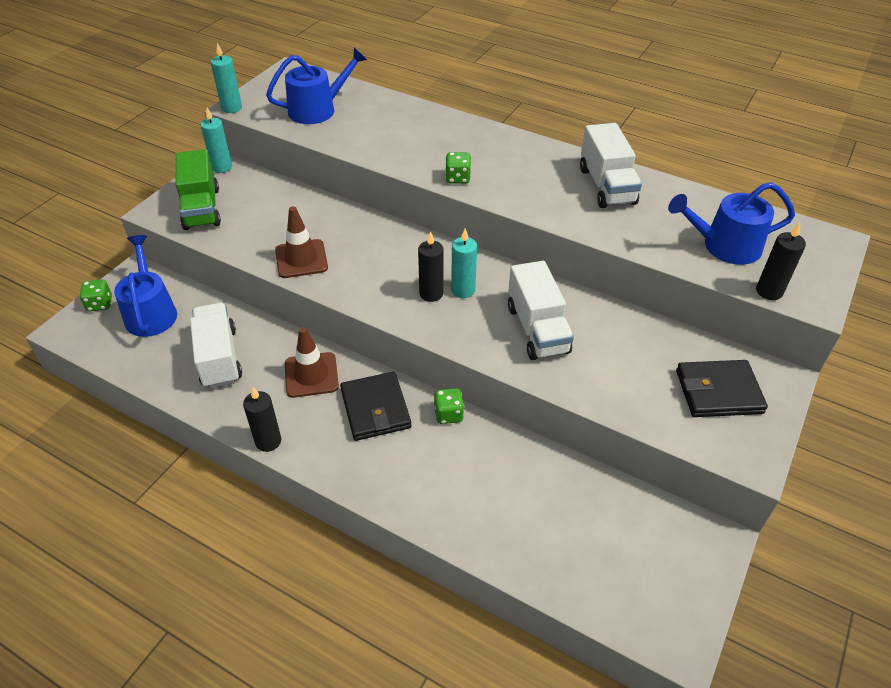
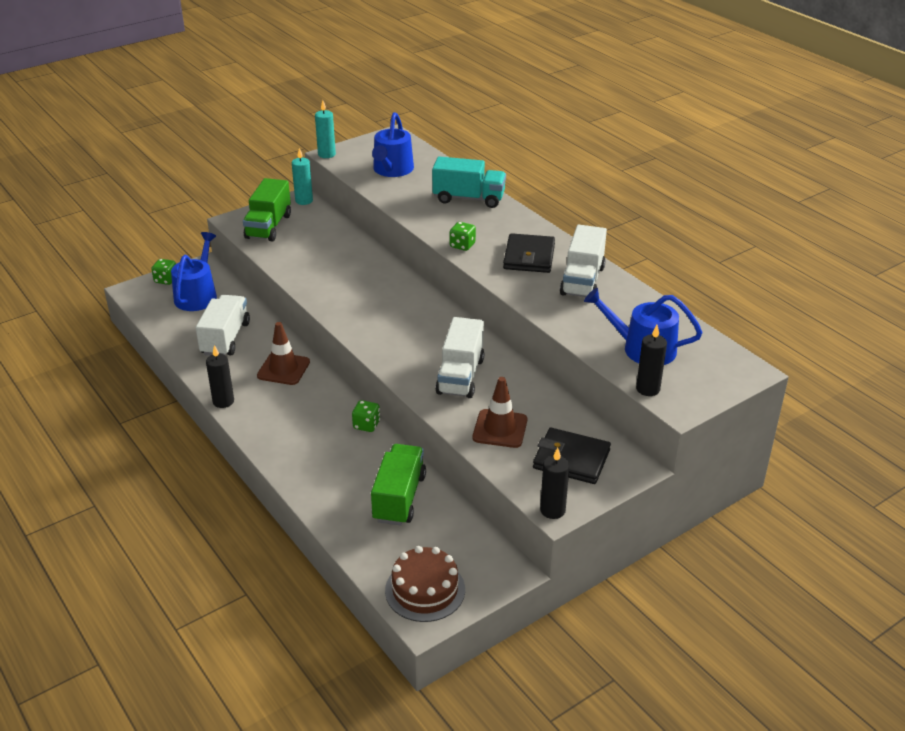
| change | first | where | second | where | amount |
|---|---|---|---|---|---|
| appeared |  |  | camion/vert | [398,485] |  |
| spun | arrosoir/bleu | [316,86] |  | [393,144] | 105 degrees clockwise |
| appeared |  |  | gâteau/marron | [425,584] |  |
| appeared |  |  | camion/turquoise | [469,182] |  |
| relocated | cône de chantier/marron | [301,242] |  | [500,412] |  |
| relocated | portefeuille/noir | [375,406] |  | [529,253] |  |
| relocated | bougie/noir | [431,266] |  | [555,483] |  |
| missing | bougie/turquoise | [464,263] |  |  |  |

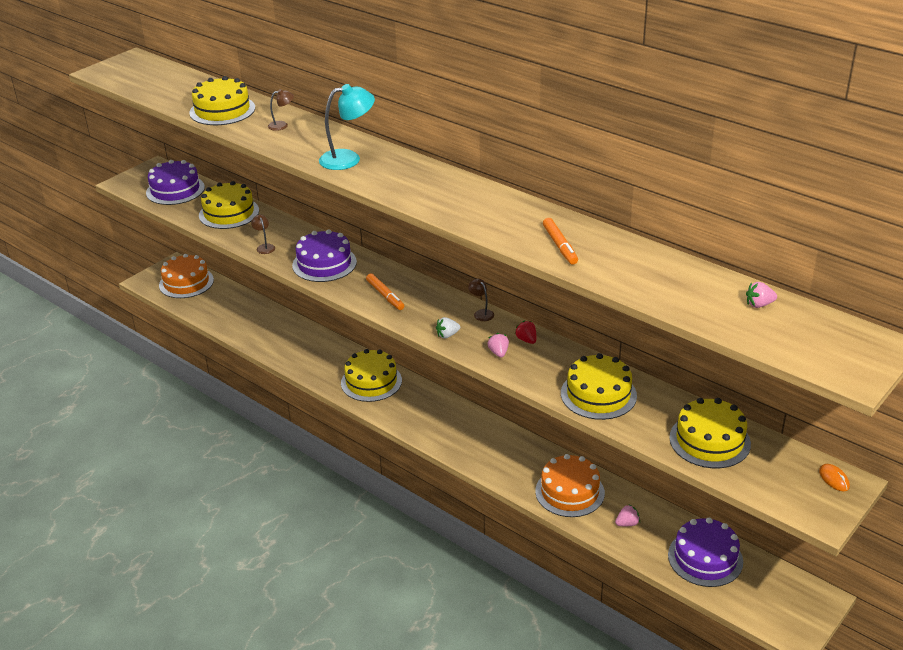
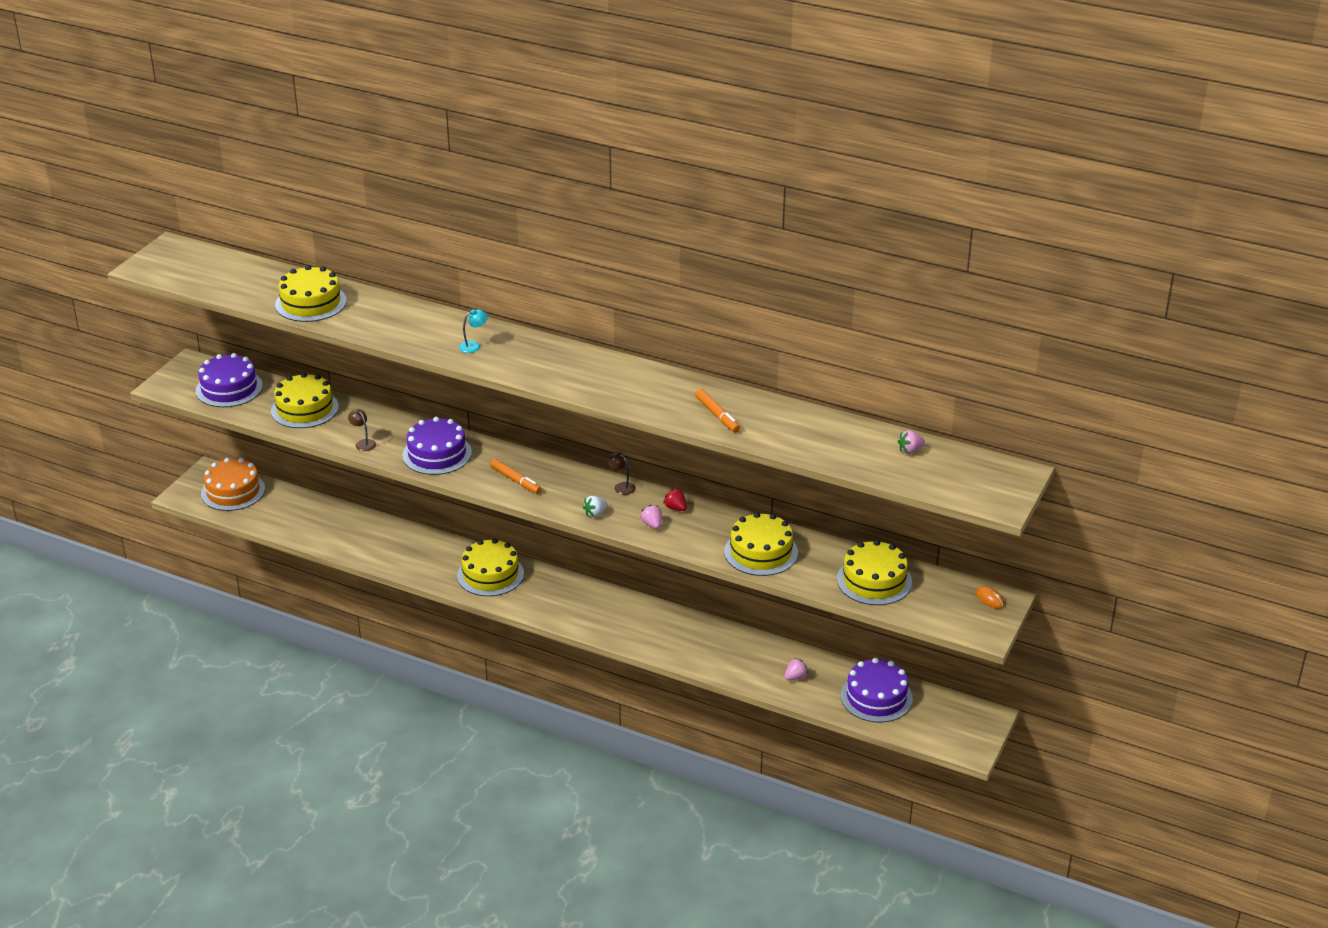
| change | first | where | second | where | amount |
|---|---|---|---|---|---|
| size | lampe/turquoise | [347,127] |  | [473,331] | x0.51 |
| missing | lampe/marron | [281,110] |  |  |  |
| missing | gâteau/orange | [570,485] |  |  |  |

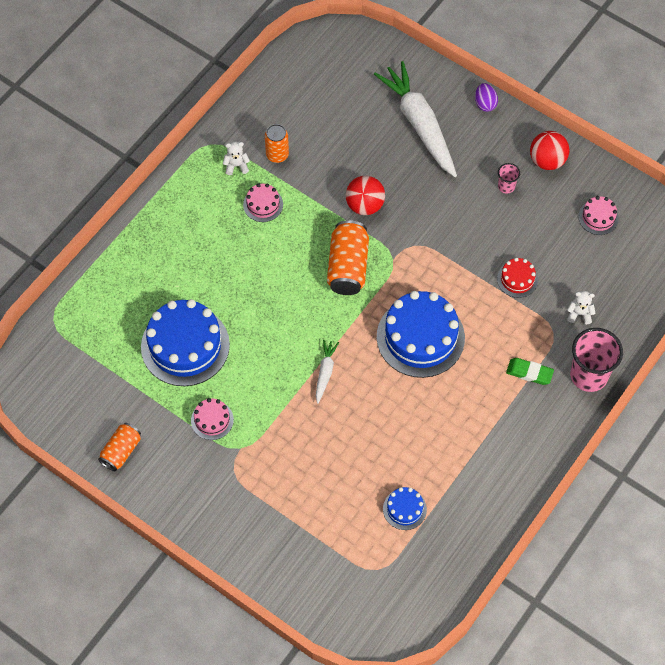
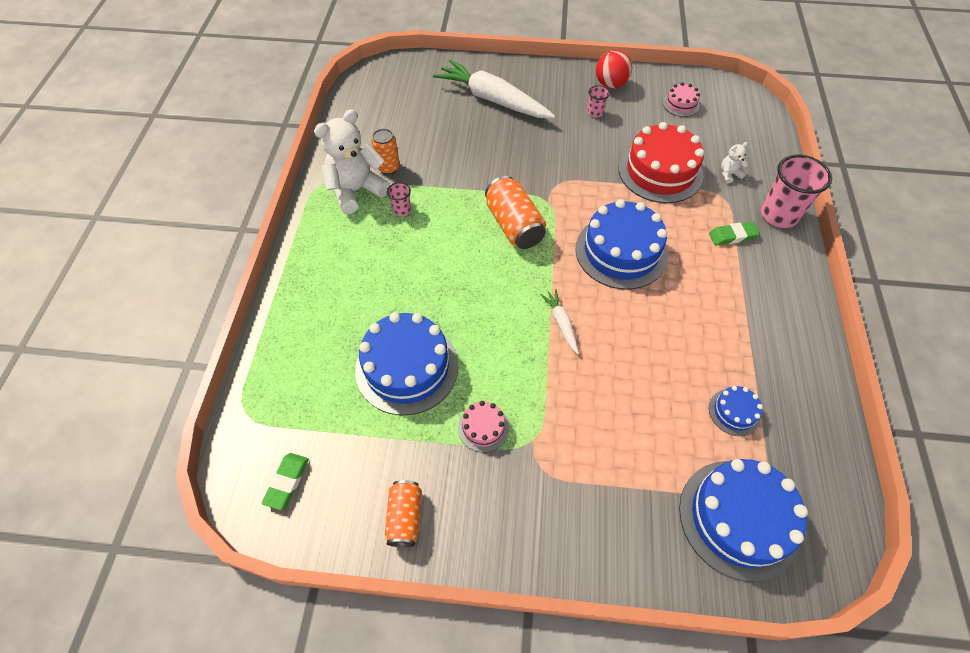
| change | first | where | second | where | amount |
|---|---|---|---|---|---|
| appeared |  |  | gomme/vert | [285,481] |  |
| size | ours en peluche/blanc | [236,158] |  | [352,161] | x2.31 |
| exchanged | gâteau/rose | [263,202] | gobelet/rose | [399,199] |  |
| size | gâteau/rouge | [517,278] |  | [661,162] | x2.12 |
| appeared |  |  | gâteau/bleu | [743,520] |  |
| missing | balle/rouge | [365,195] |  |  |  |
| missing | œuf/violet | [486,97] |  |  |  |

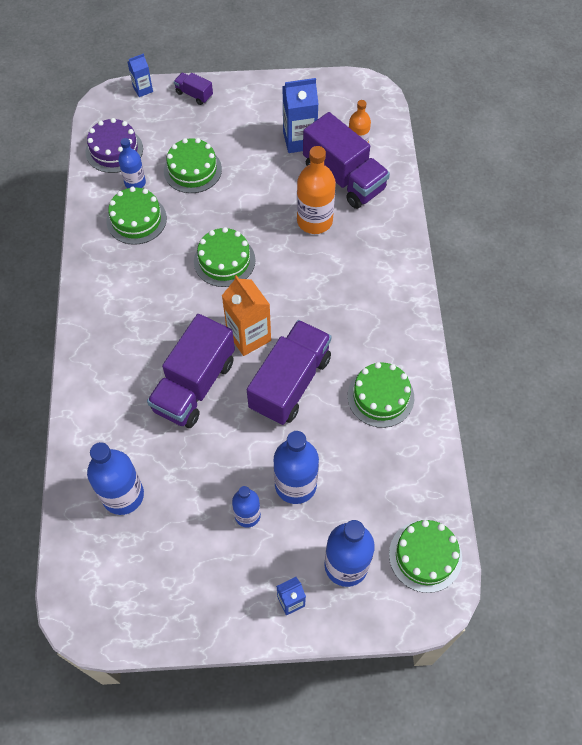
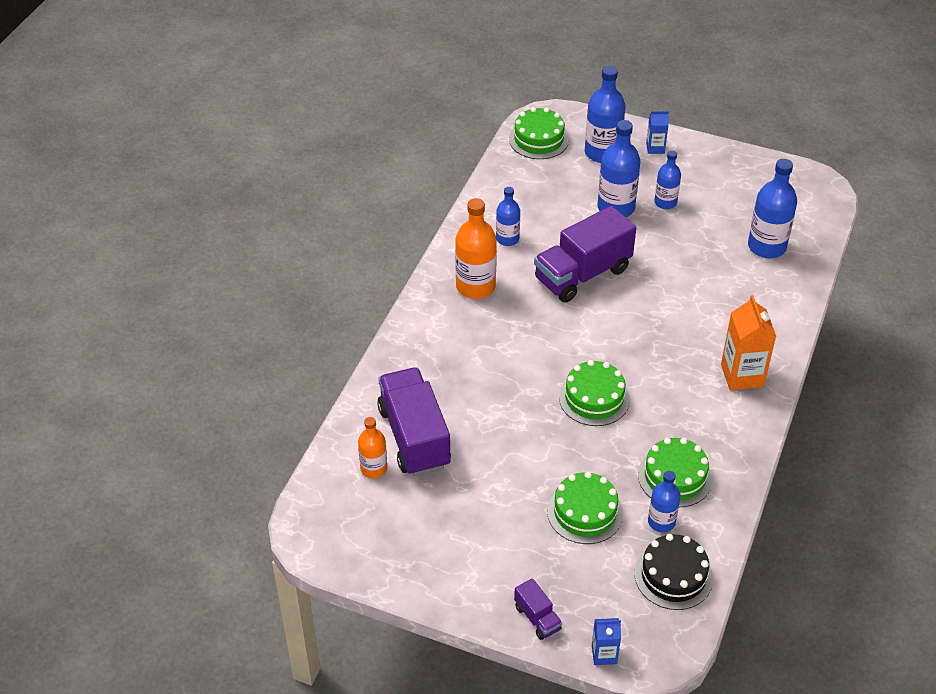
| change | first | where | second | where | amount |
|---|---|---|---|---|---|
| relocated | bouteille/orange | [316,190] |  | [476,248] |  |
| exchanged | gâteau/vert | [381,395] | bouteille/bleu | [508,216] |  |
| colour | gâteau/violet | [114,145] | gâteau/noir | [673,572] |  |
| relocated | brique de lait/orange | [246,315] |  | [748,342] |  |
| missing | camion/violet | [191,371] |  |  |  |
| missing | brique de lait/bleu | [300,115] |  |  |  |

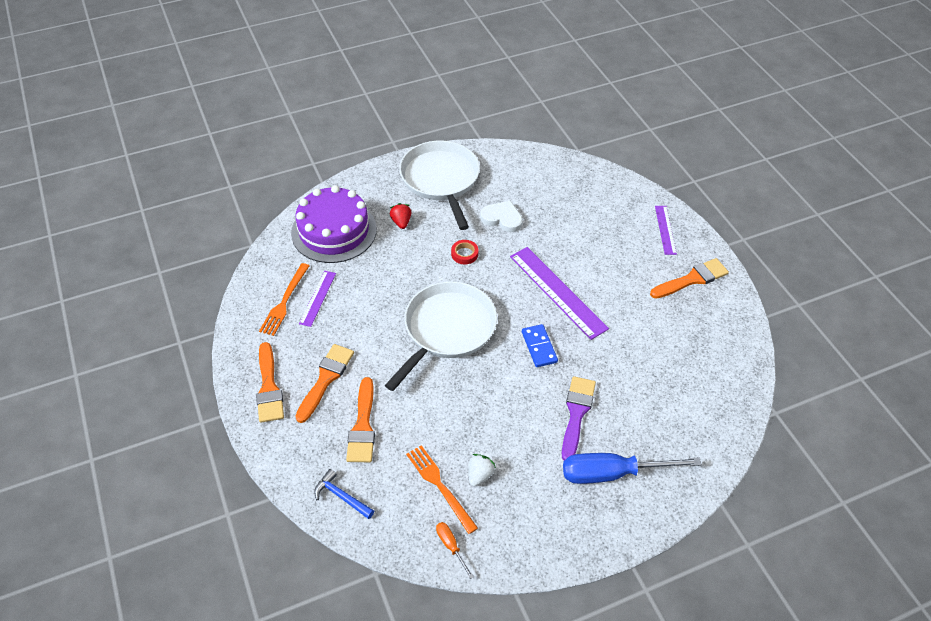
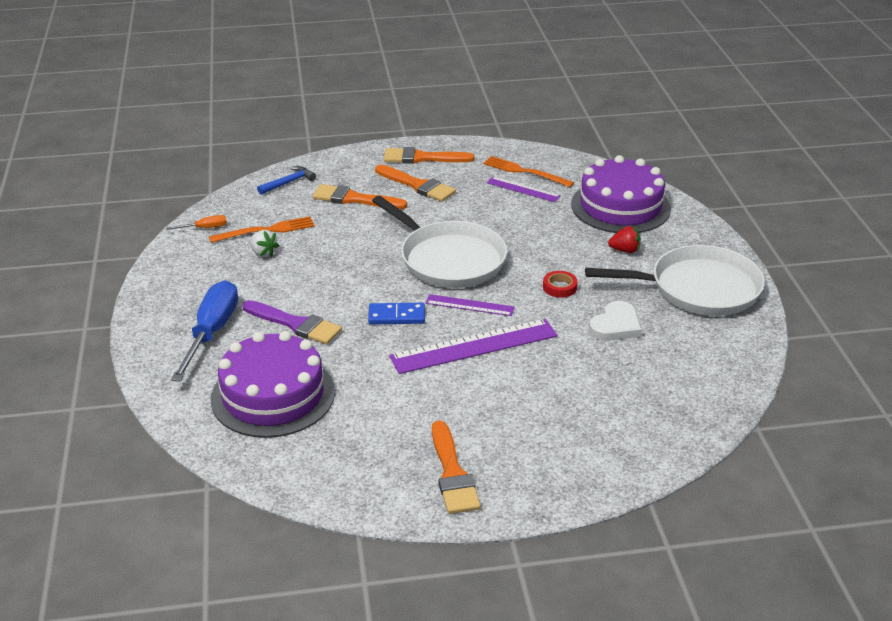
| change | first | where | second | where | amount |
|---|---|---|---|---|---|
| appeared |  |  | gâteau/violet | [273,384] |  |
| relocated | règle/violet | [666,230] |  | [470,305] |  |

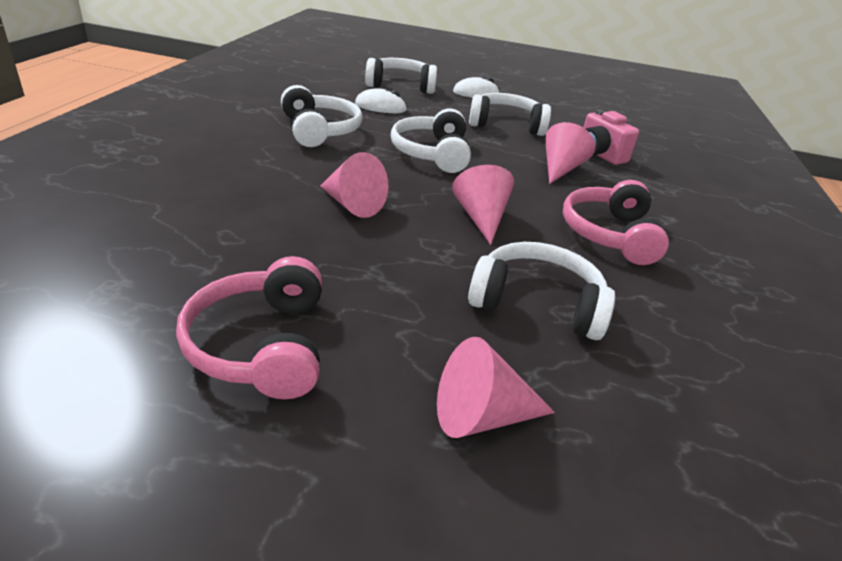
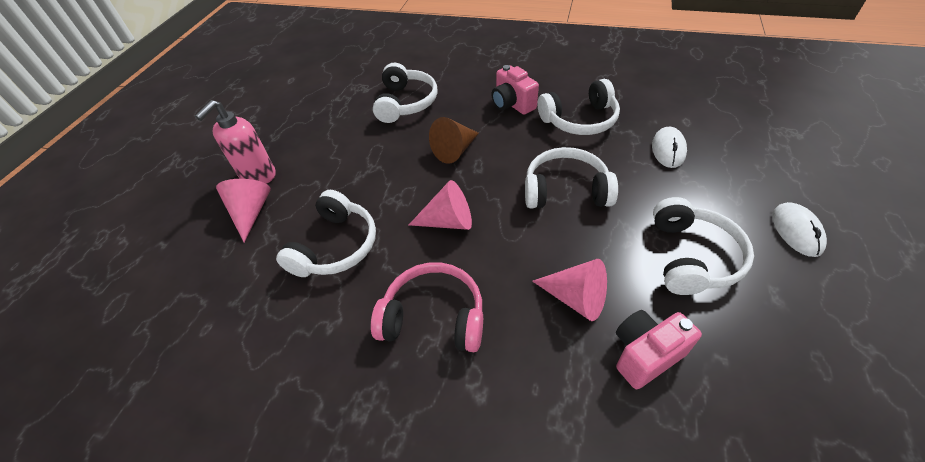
| change | first | where | second | where | amount |
|---|---|---|---|---|---|
| appeared |  |  | distributeur de savon/rose | [235,142] |  |
| relocated | casque audio/blanc | [401,76] |  | [405,93] |  |
| colour | cône/rose | [354,185] | cône/marron | [454,140] |  |
| appeared |  |  | appareil photo/rose | [515,90] |  |
| missing | casque audio/rose | [249,327] |  |  |  |

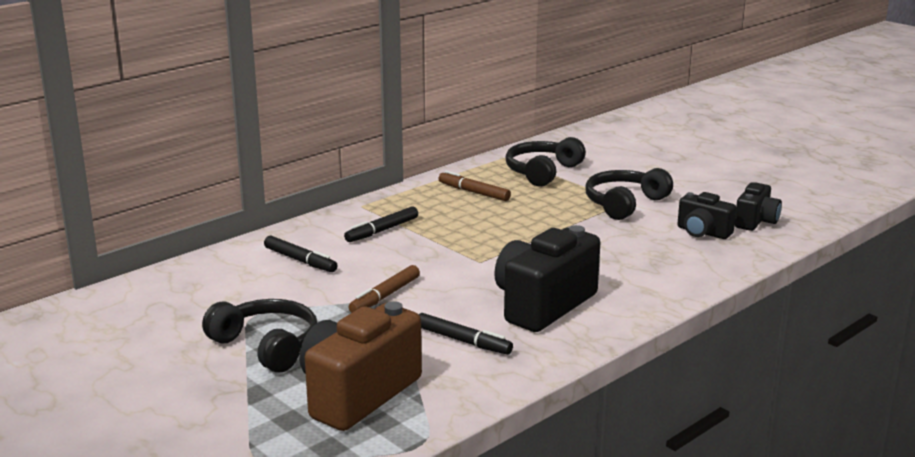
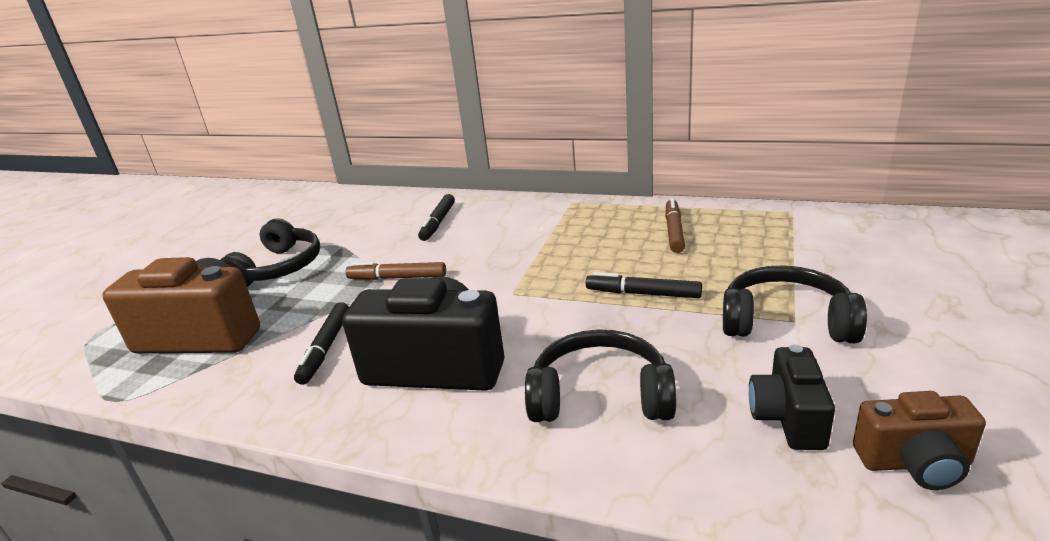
| change | first | where | second | where | amount |
|---|---|---|---|---|---|
| relocated | casque audio/noir | [545,162] |  | [600,376] |  |
| relocated | feutre/noir | [381,224] |  | [644,285] |  |
| colour | appareil photo/noir | [758,206] | appareil photo/marron | [919,440] |  |

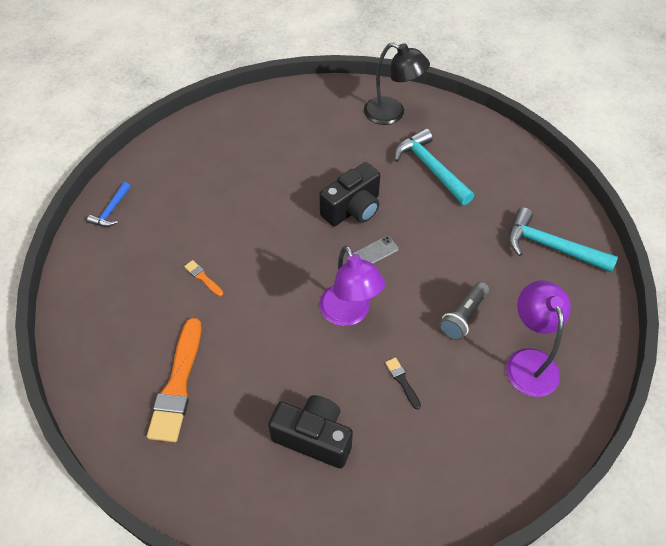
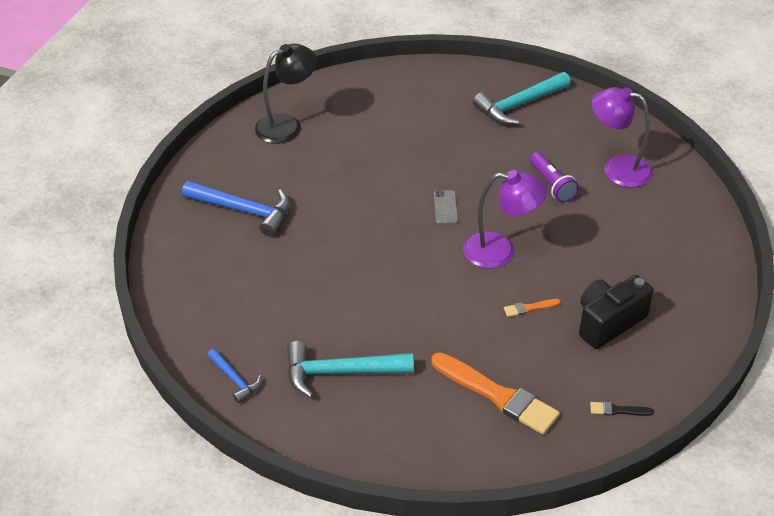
| change | first | where | second | where | amount |
|---|---|---|---|---|---|
| appeared |  |  | marteau/bleu | [236,209] |  |
| relocated | marteau/turquoise | [434,166] |  | [350,369] |  |
| relocated | pinceau/orange | [203,278] |  | [532,308] |  |
| colour | lampe de poche/gris | [464,311] | lampe de poche/violet | [554,177] |  |
| relocated | pinceau/noir | [403,383] |  | [622,409] |  |
| missing | appareil photo/noir | [349,194] |  |  |  |

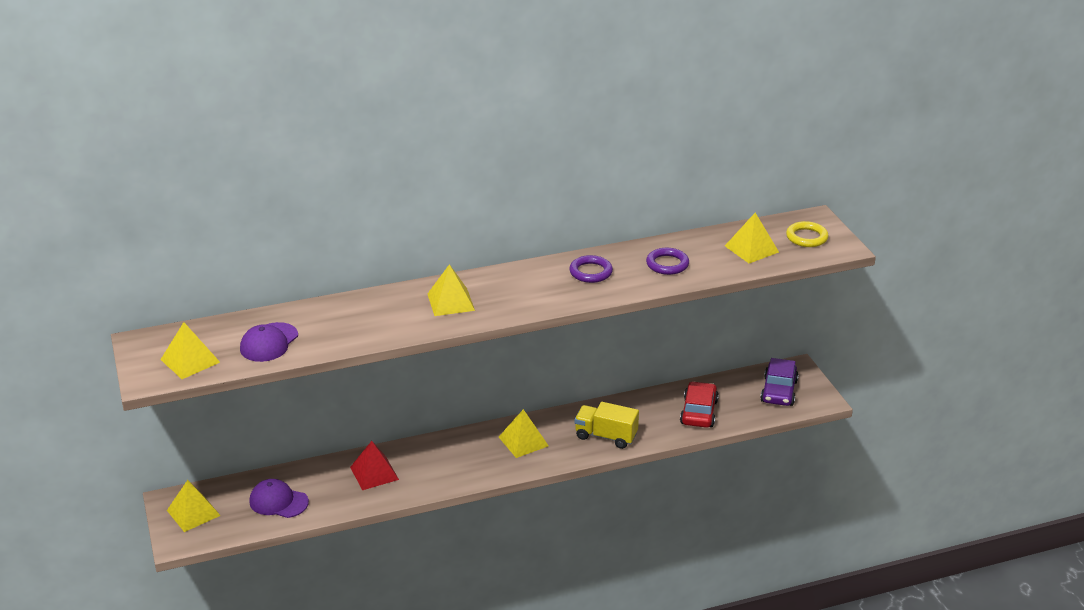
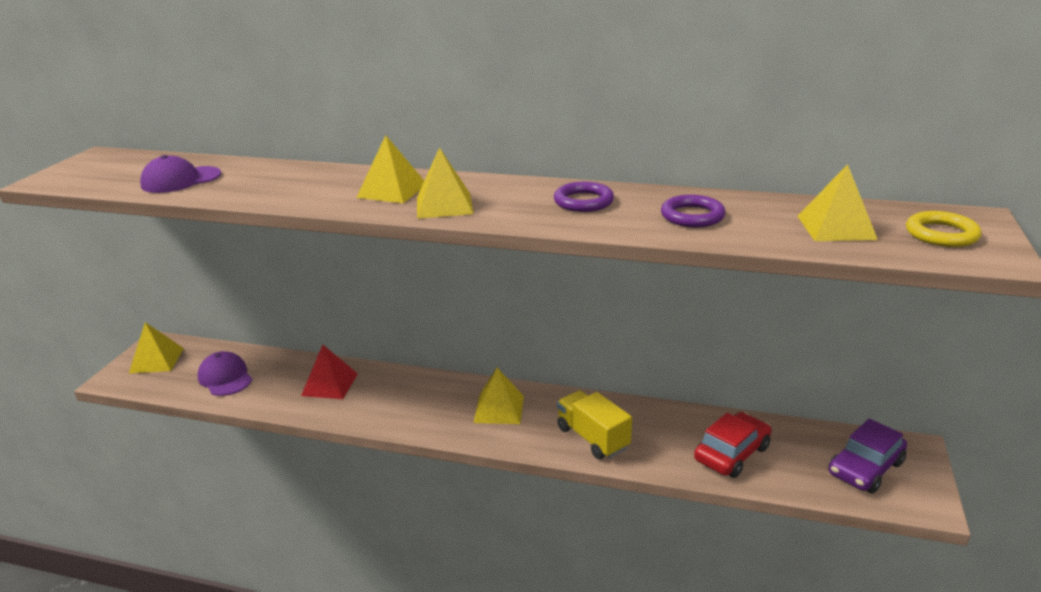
| change | first | where | second | where | amount |
|---|---|---|---|---|---|
| relocated | pyramide/jaune | [190,350] |  | [445,183] |  |

